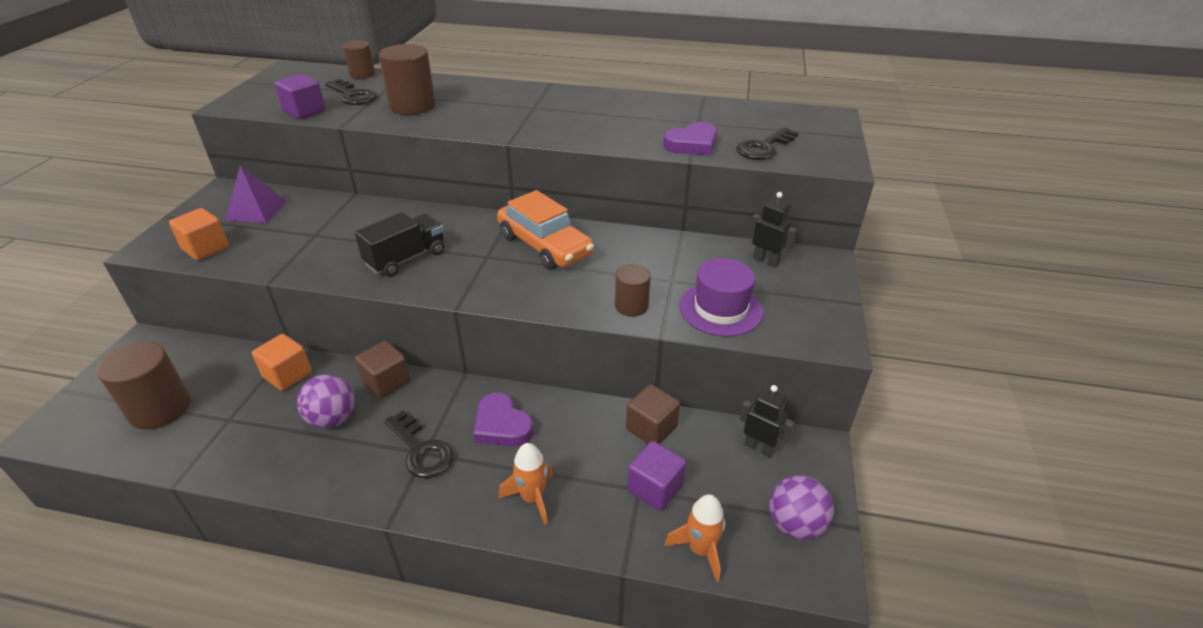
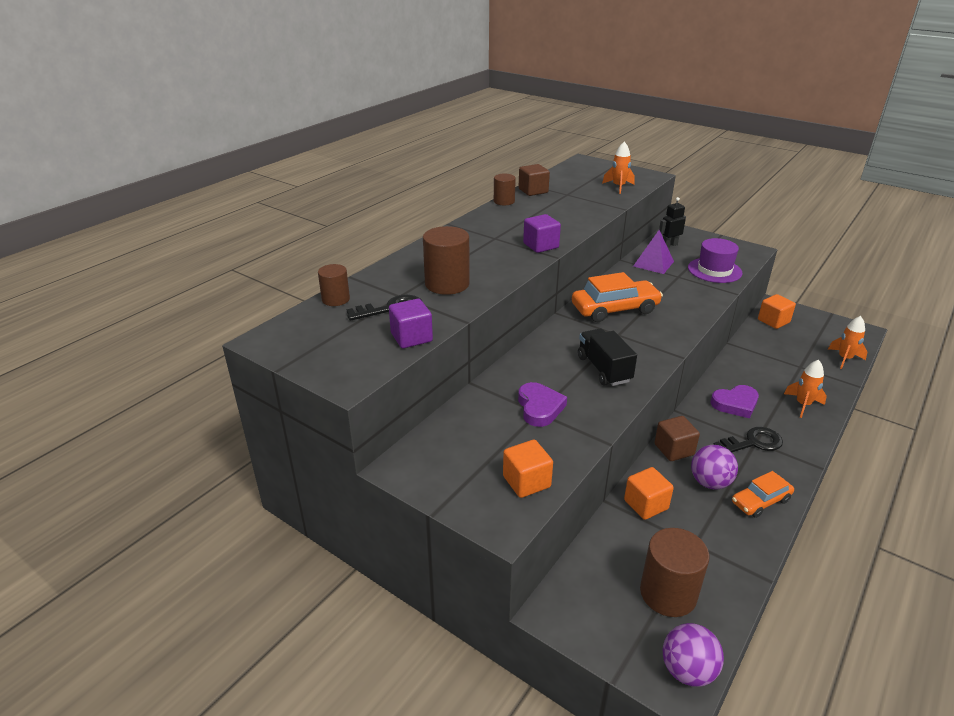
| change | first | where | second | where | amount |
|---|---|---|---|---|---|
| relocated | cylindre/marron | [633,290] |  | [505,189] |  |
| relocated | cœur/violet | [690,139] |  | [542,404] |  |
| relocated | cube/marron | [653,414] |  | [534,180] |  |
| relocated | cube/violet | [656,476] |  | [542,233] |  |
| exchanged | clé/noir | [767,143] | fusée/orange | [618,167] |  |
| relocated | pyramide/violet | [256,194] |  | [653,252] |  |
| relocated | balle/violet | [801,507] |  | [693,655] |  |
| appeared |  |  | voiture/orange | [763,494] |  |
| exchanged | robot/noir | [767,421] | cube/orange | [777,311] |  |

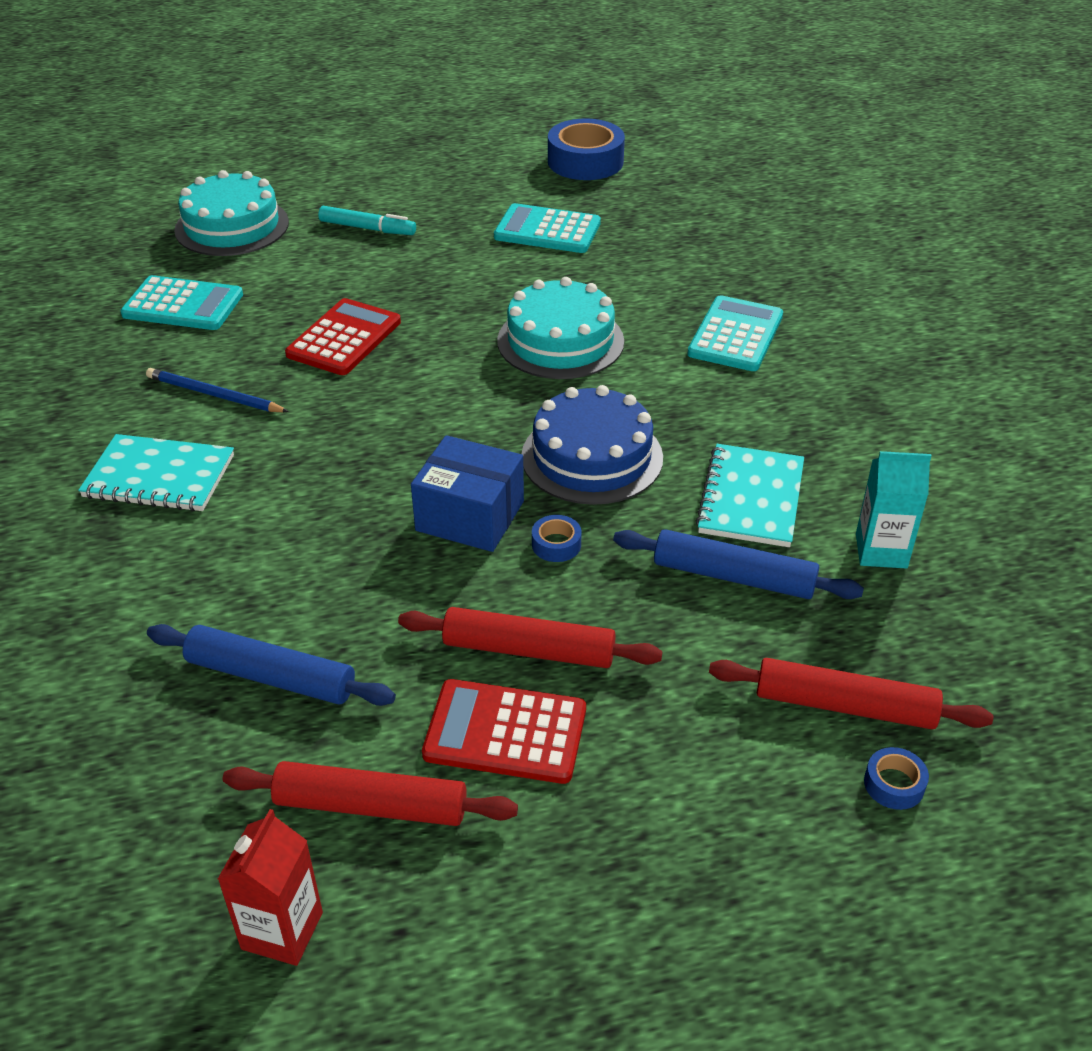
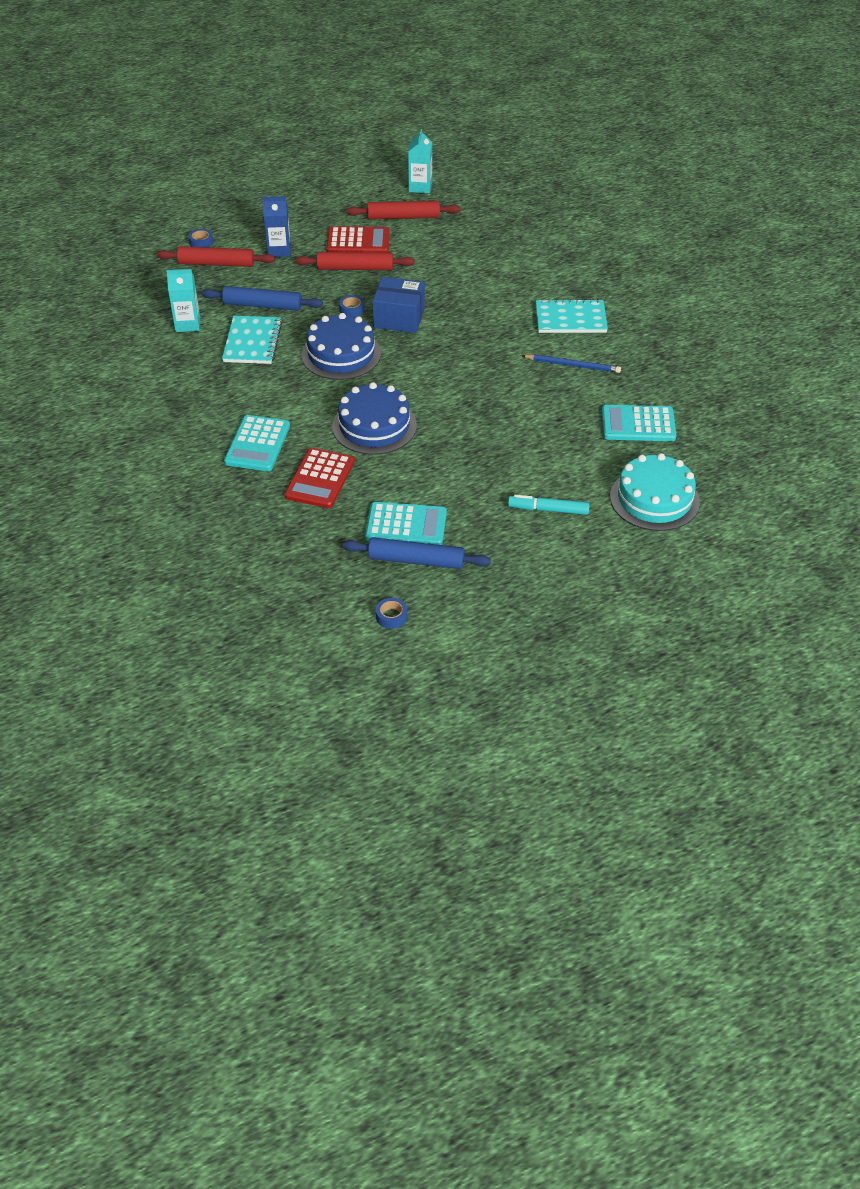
| change | first | where | second | where | amount |
|---|---|---|---|---|---|
| appeared |  |  | brique de lait/bleu | [276,226] |  |
| relocated | calculatrice/rouge | [343,336] |  | [319,478] |  |
| colour | gâteau/turquoise | [560,328] | gâteau/bleu | [374,418] |  |
| relocated | rouleau à pâtisserie/bleu | [271,665] |  | [417,553] |  |
| size | ruban adhésif/bleu | [586,149] |  | [391,613] | x0.44 |
| colour | brique de lait/rouge | [270,887] | brique de lait/turquoise | [420,161] |  |

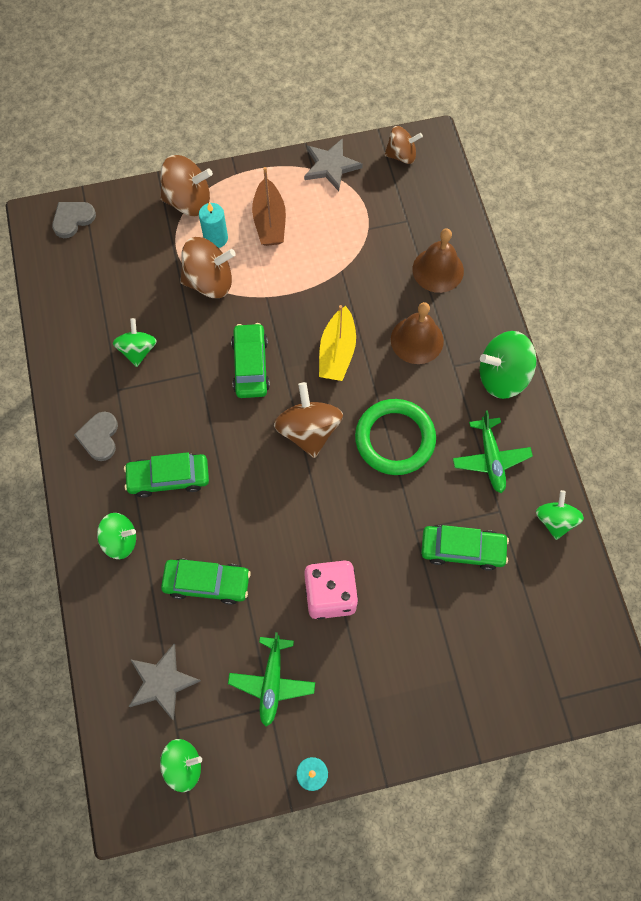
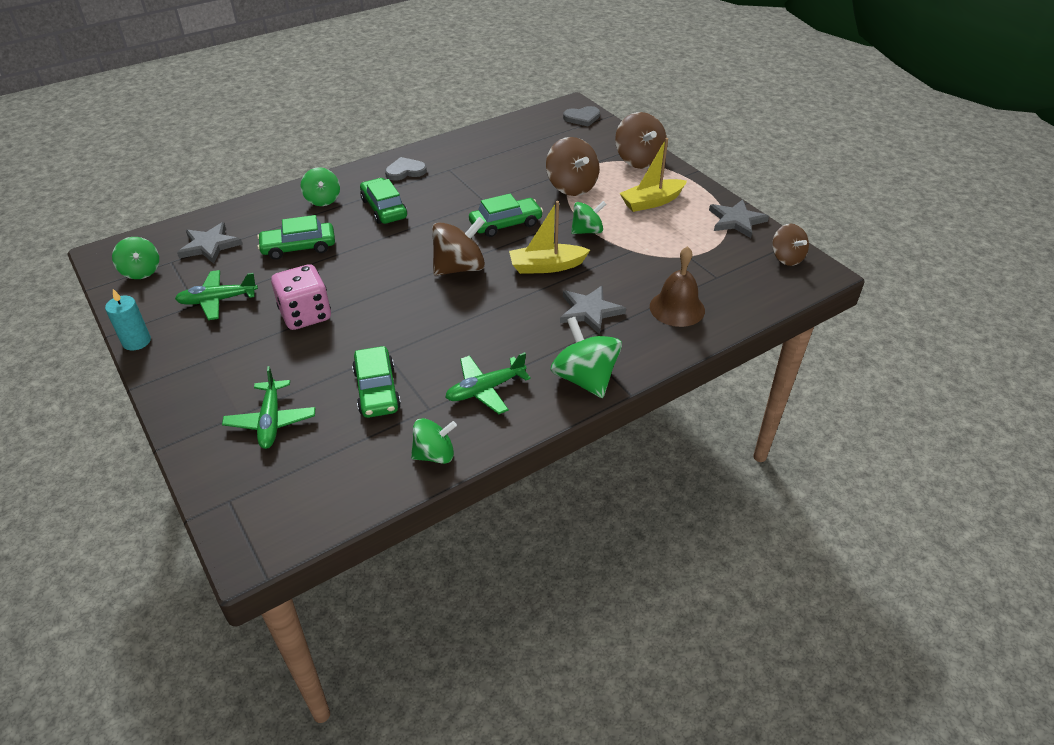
| change | first | where | second | where | amount |
|---|---|---|---|---|---|
| appeared |  |  | avion/vert | [268,407] |  |
| spun | voiture/vert | [206,581] |  | [296,237] | 90 degrees clockwise |
| exchanged | cloche/marron | [417,333] | étoile/gris | [593,310] |  |
| spun | cœur/gris | [74,220] |  | [581,116] | 135 degrees clockwise |
| relocated | toupie/vert | [135,342] |  | [588,217] |  |
| colour | bateau/marron | [269,206] | bateau/jaune | [653,175] |  |
| missing | bougie/turquoise | [213,225] |  |  |  |
| missing | anneau/vert | [395,437] |  |  |  |

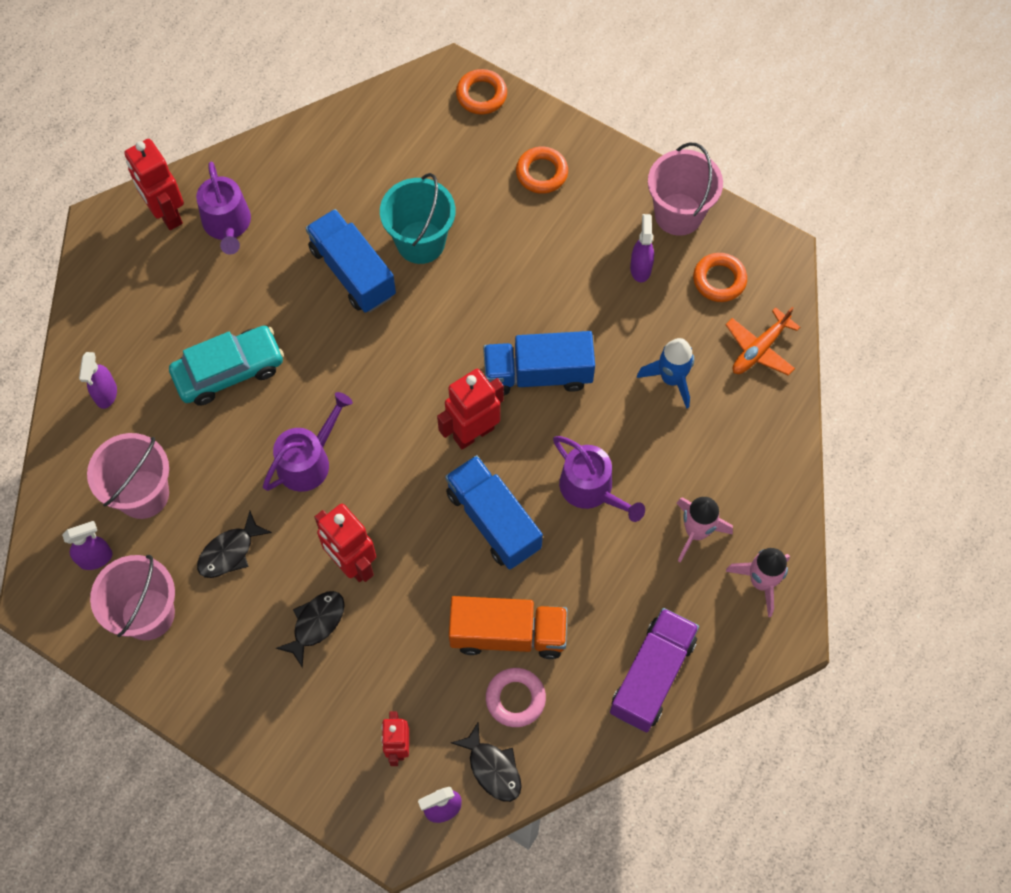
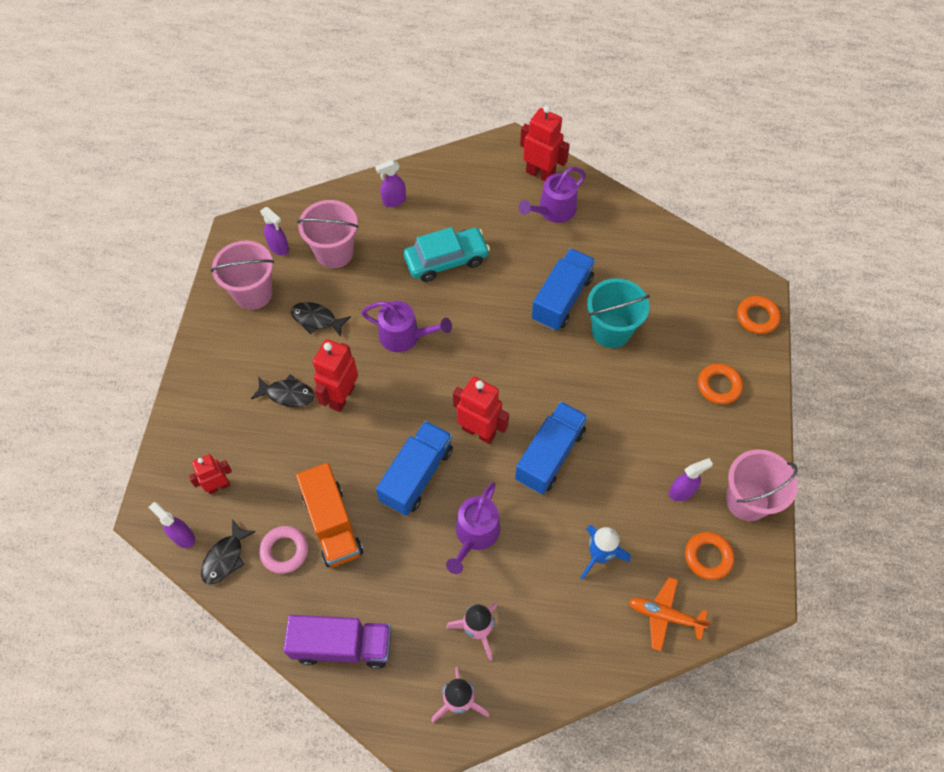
| change | first | where | second | where | amount |
|---|---|---|---|---|---|
| spun | voiture/turquoise | [226,366] |  | [447,254] | 60 degrees counterclockwise |
| spun | camion/bleu | [539,363] |  | [551,448] | 60 degrees clockwise |
| spun | robot/rouge | [154,184] |  | [545,143] | 90 degrees clockwise |

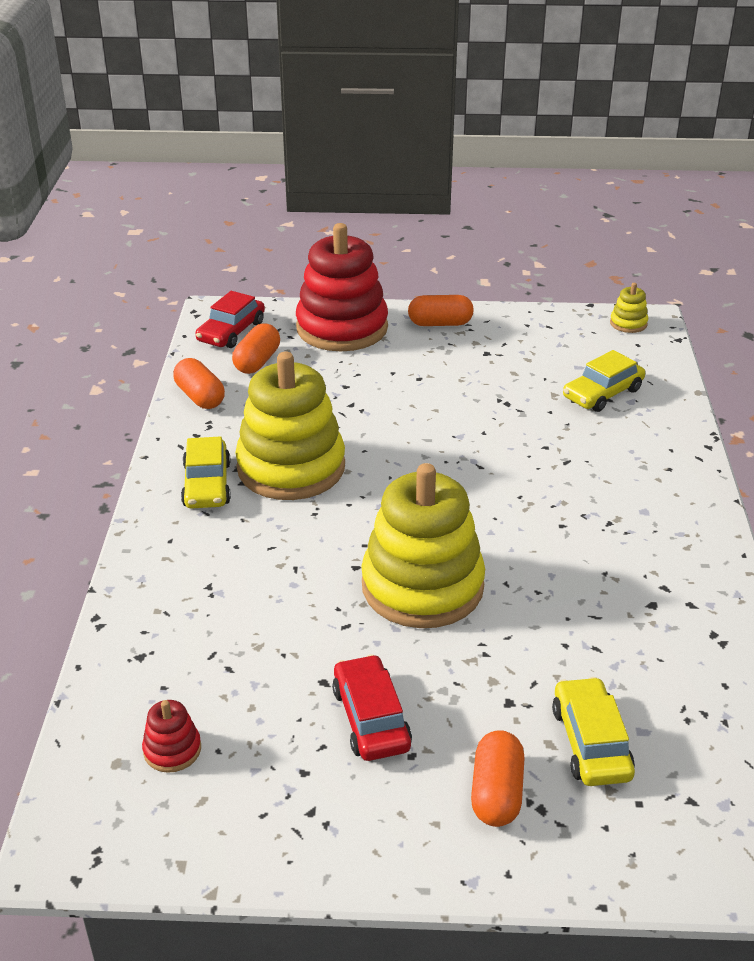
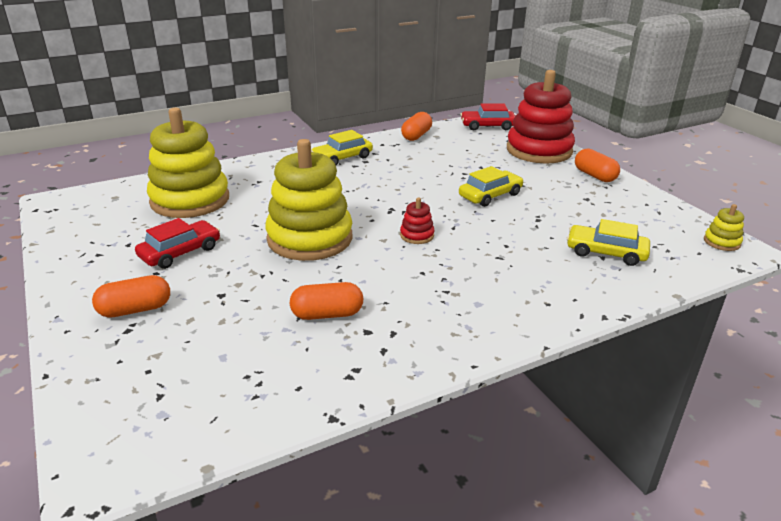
| change | first | where | second | where | amount |
|---|---|---|---|---|---|
| relocated | jouet à empiler/jaune | [290,426] |  | [188,162] |  |
| relocated | gélule/orange | [256,349] |  | [326,301] |  |
| relocated | jouet à empiler/rouge | [171,736] |  | [417,221] |  |
| relocated | voiture/jaune | [593,731] |  | [491,186] |  |

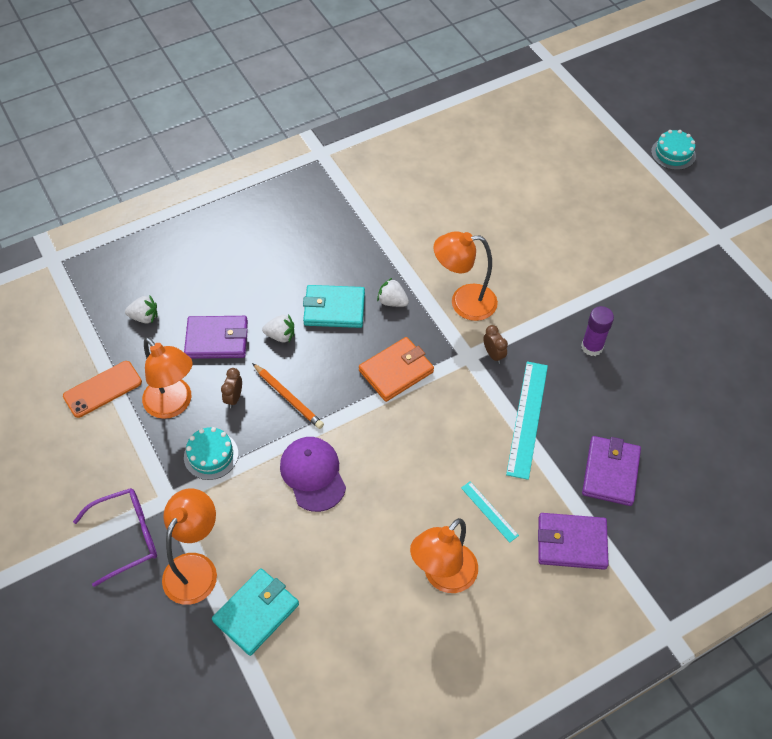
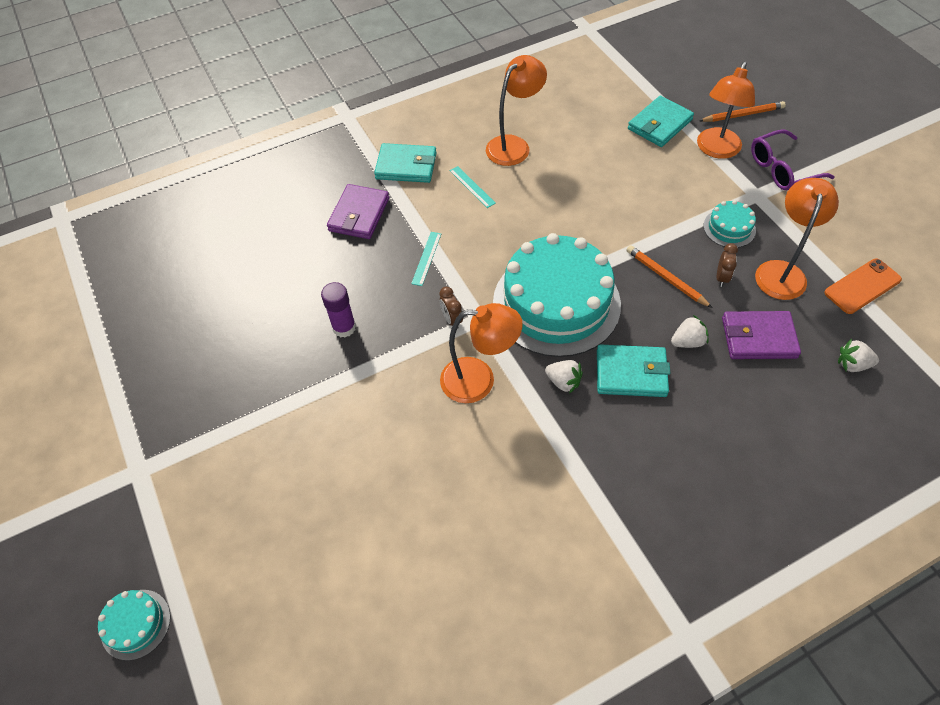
| change | first | where | second | where | amount |
|---|---|---|---|---|---|
| colour | portefeuille/violet | [573,541] | portefeuille/turquoise | [405,163] |  |
| size | règle/turquoise | [527,420] |  | [426,259] | x0.53 |
| exchanged | portefeuille/orange | [396,369] | gâteau/turquoise | [557,295] |  |
| spun | fraise/blanc | [278,328] |  | [690,331] | 150 degrees clockwise |
| appeared |  |  | crayon/orange | [742,111] |  |
| spun | lampe/orange | [167,378] |  | [797,239] | 60 degrees clockwise |
| missing | casquette/violet | [313,474] |  |  |  |

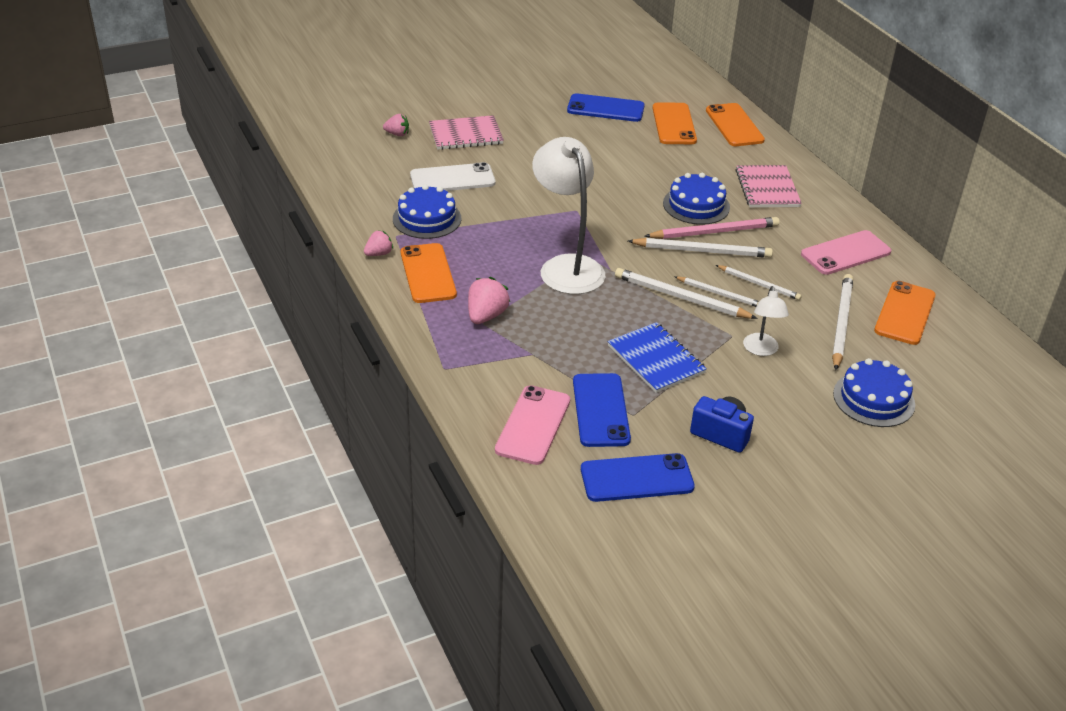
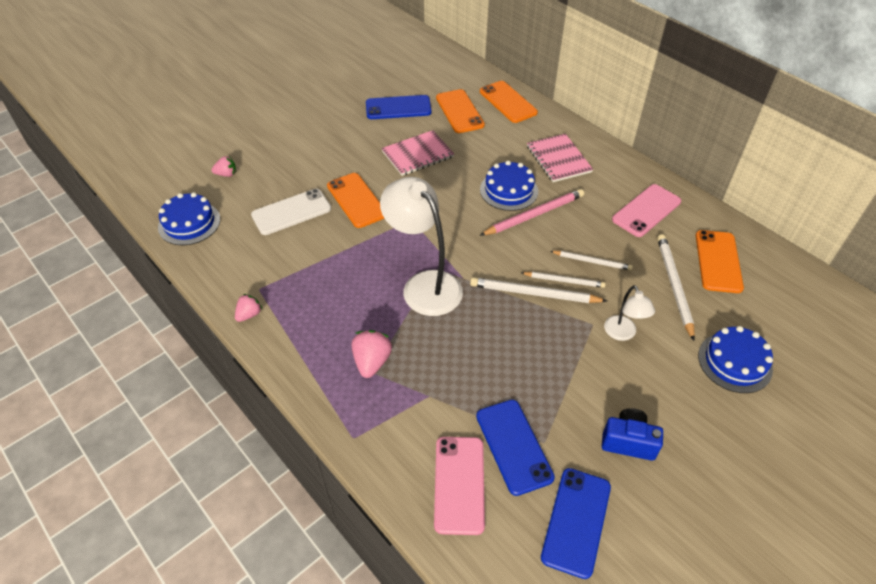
| change | first | where | second | where | amount |
|---|---|---|---|---|---|
| relocated | gâteau/bleu | [427,212] |  | [189,218] |  |
| relocated | téléphone/orange | [429,273] |  | [356,200] |  |
| relocated | carnet/rose | [466,132] |  | [417,153] |  |
| spun | téléphone/bleu | [638,477] |  | [576,523] | 45 degrees counterclockwise |
| missing | carnet/bleu | [657,357] |  |  |  |
| missing | crayon/blanc | [700,248] |  |  |  |

